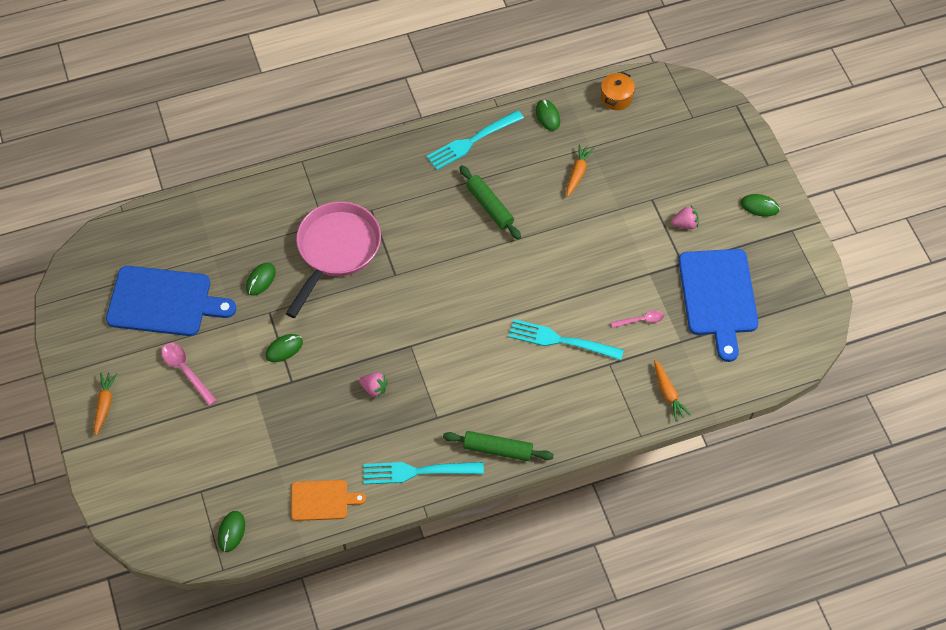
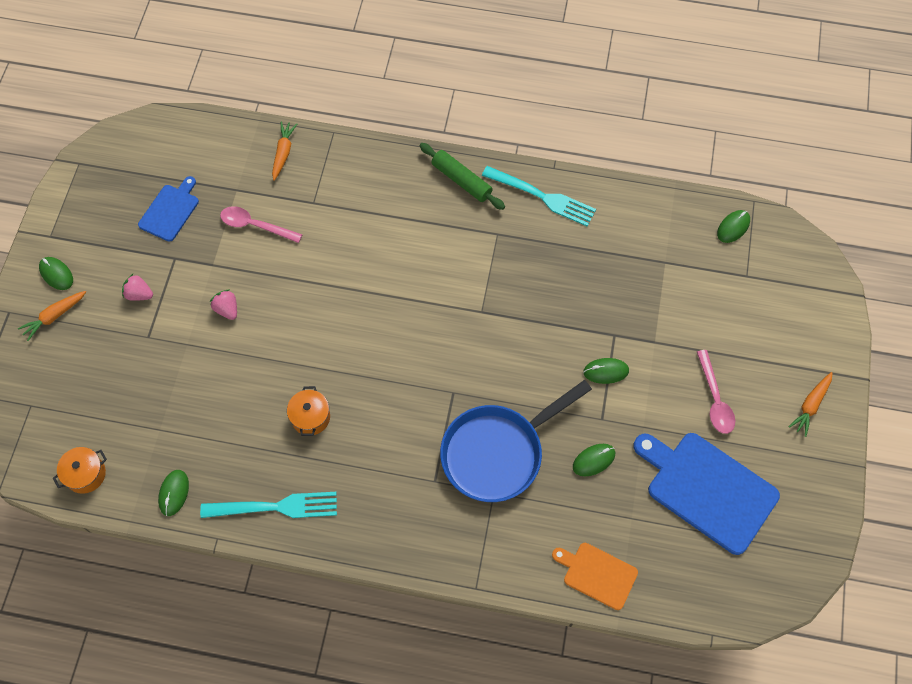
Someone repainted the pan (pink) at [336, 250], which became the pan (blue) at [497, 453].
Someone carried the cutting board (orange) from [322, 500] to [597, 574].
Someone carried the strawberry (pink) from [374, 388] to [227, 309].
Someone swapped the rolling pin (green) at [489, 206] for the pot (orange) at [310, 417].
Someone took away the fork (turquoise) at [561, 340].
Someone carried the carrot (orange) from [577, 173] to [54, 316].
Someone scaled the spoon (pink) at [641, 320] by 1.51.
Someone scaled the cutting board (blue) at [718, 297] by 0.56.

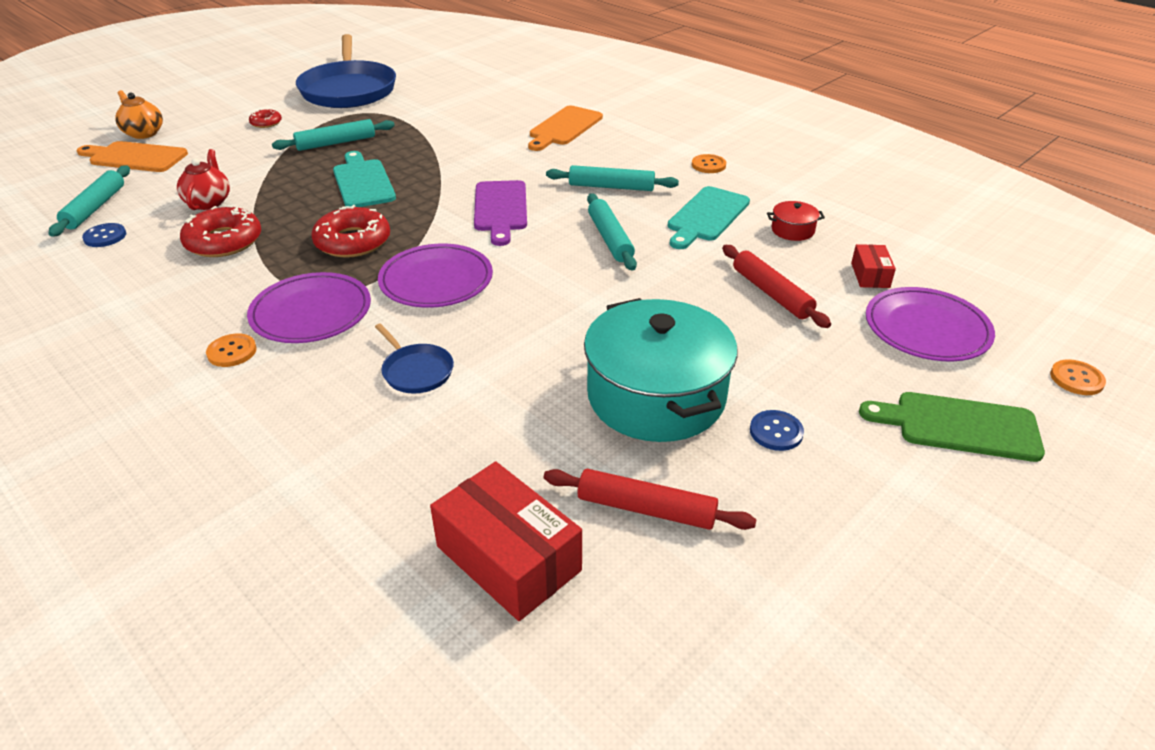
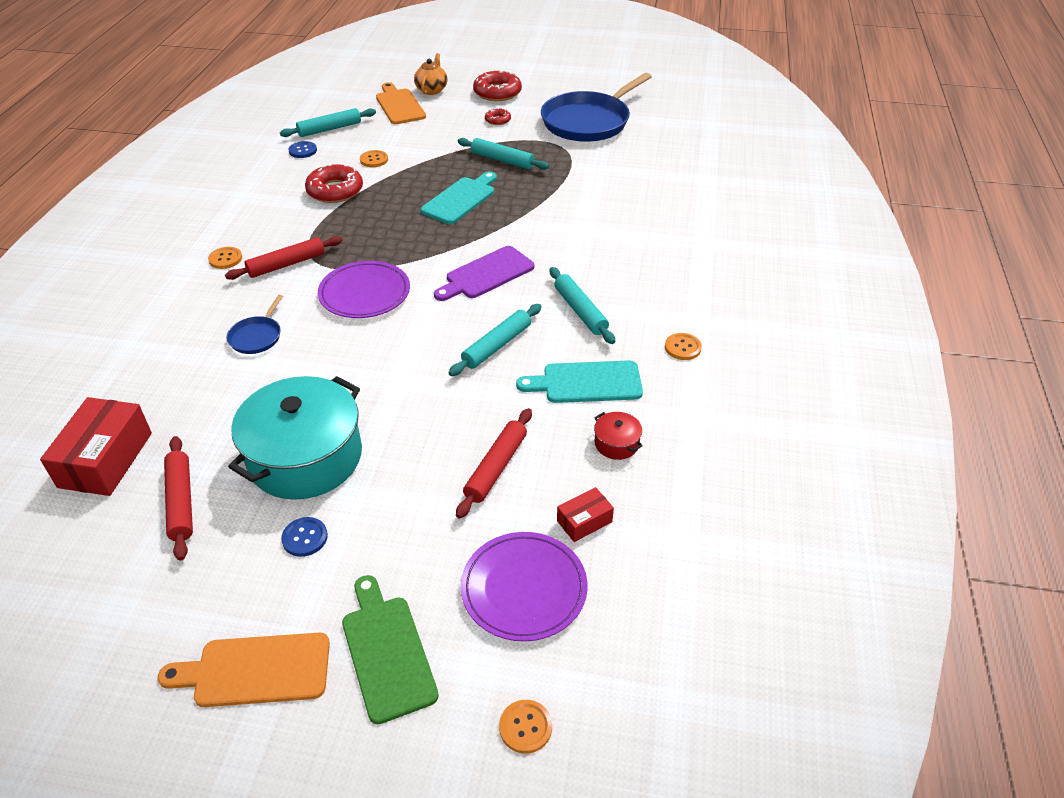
Someone swapped the teapot (red) at [209, 202] for the button (orange) at [374, 160].
Someone swapped the plate (purple) at [311, 312] for the rolling pin (red) at [286, 264].
Someone carried the donut (red) from [353, 241] to [497, 92].
Someone carried the cutting board (orange) from [564, 128] to [256, 670].

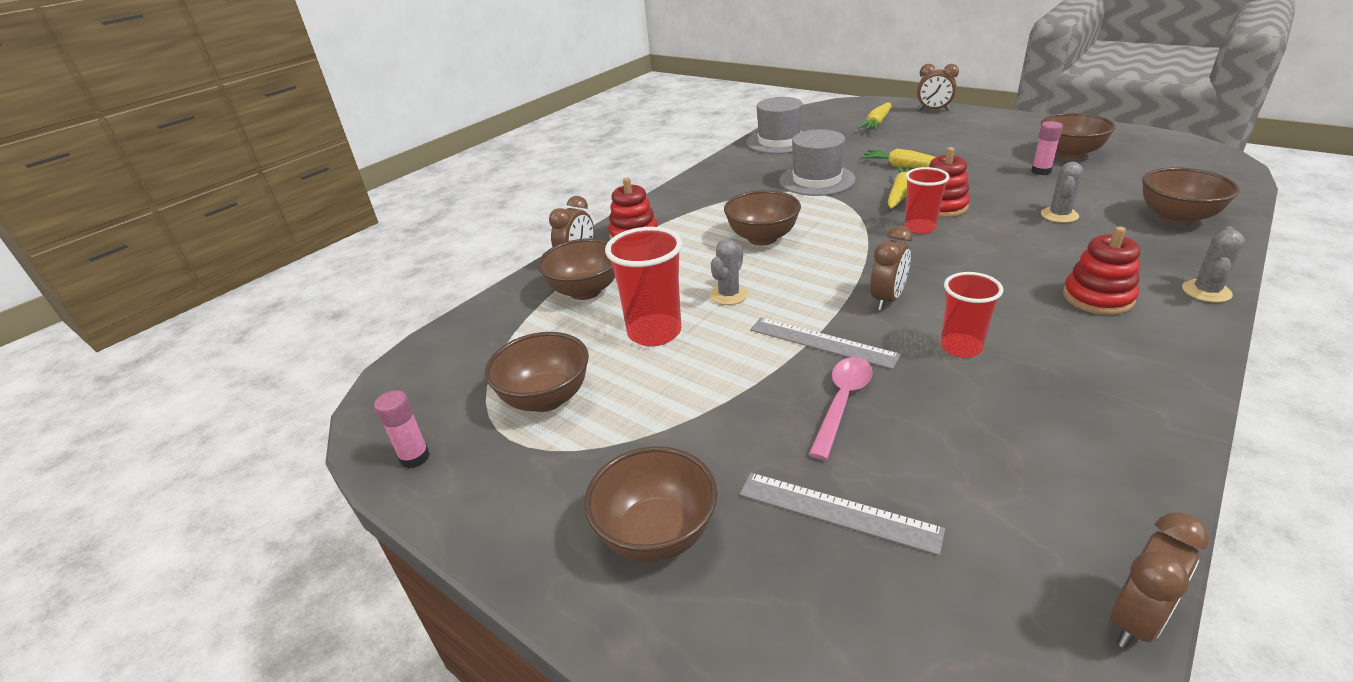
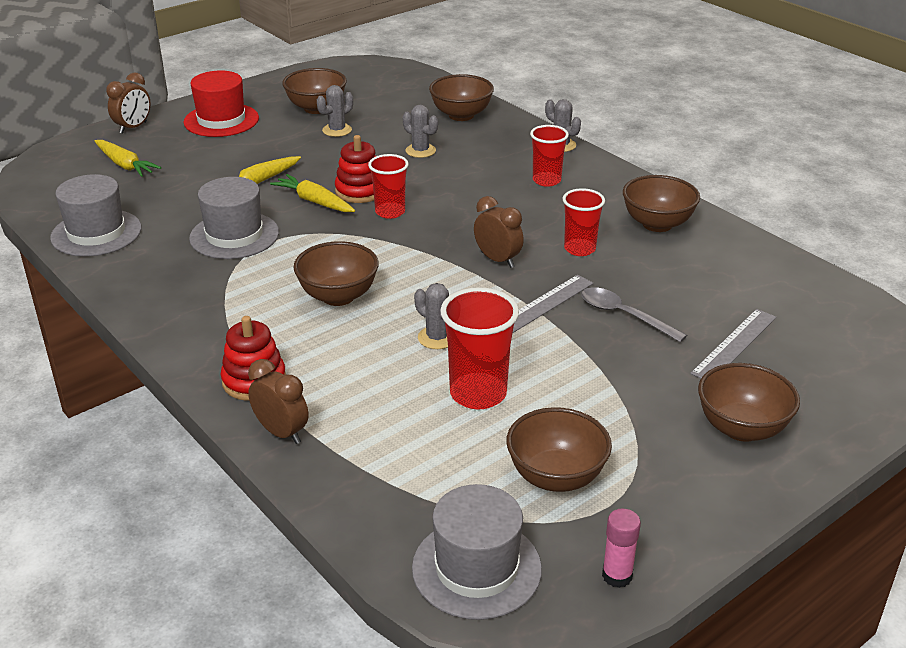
Someone carried the bowl (brown) from [585, 291] to [657, 224].
Someone repainted the spoon (pink) at [842, 402], which became the spoon (grey) at [624, 315].
Someone swapped the glue stick (pink) at [1041, 171] for the cactus (grey) at [337, 130].
Someone swapped the stacking toy (red) at [1097, 298] for the cup (red) at [546, 180].
Someone took away the clock (brown) at [1135, 620].
Someone put down the hat (red) at [221, 120].
Someone put down the hat (grey) at [476, 568].

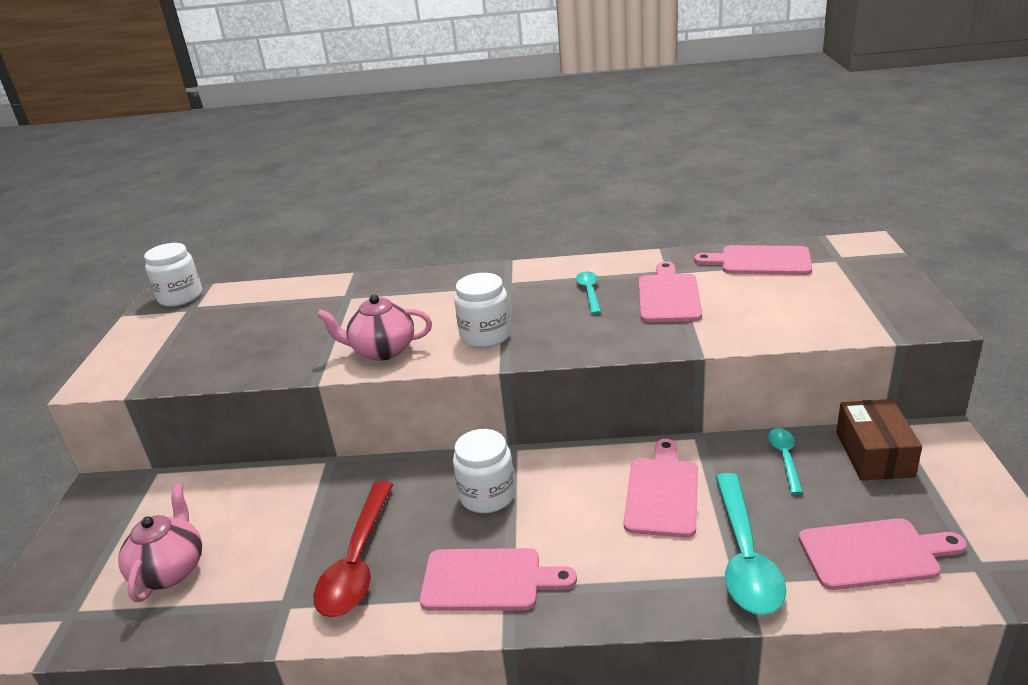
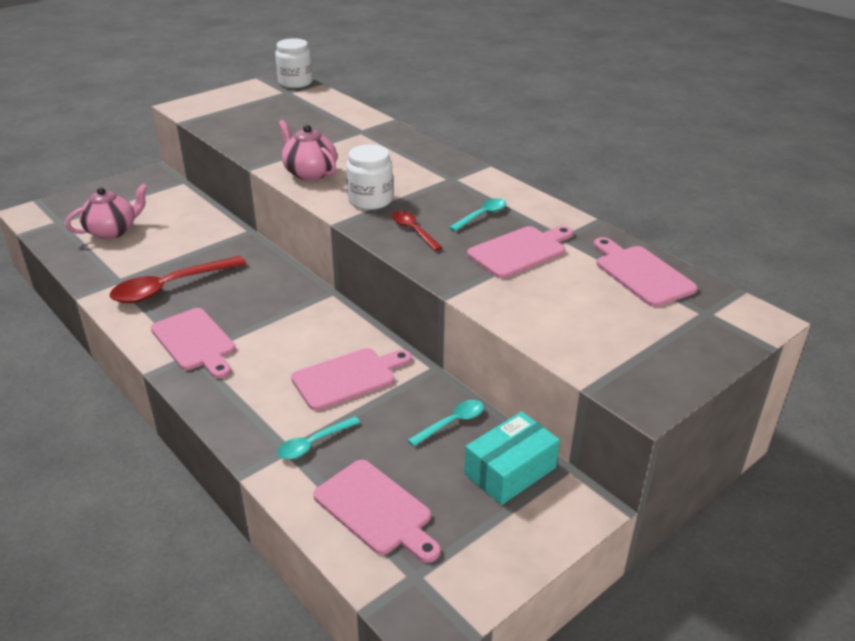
Someone took away the jar (white) at [487, 495].
Someone scaled the spoon (turquoise) at [745, 557] by 0.53.
Someone repainted the box (brown) at [874, 454], which became the box (turquoise) at [510, 471].
Someone put down the spoon (red) at [413, 231].

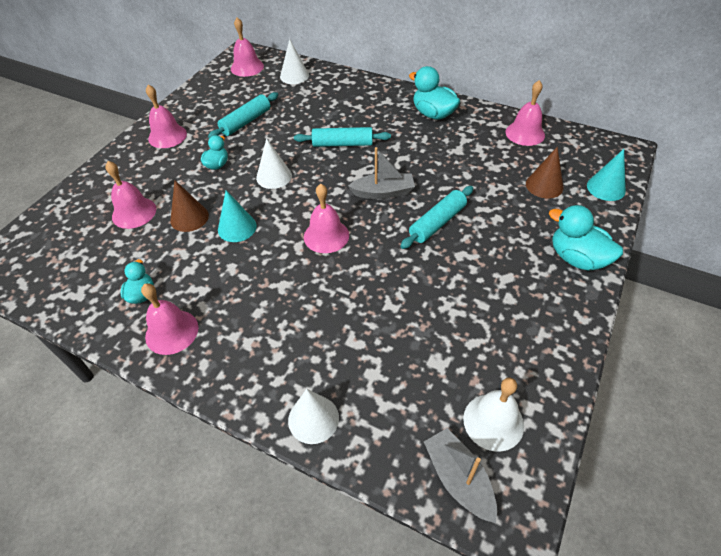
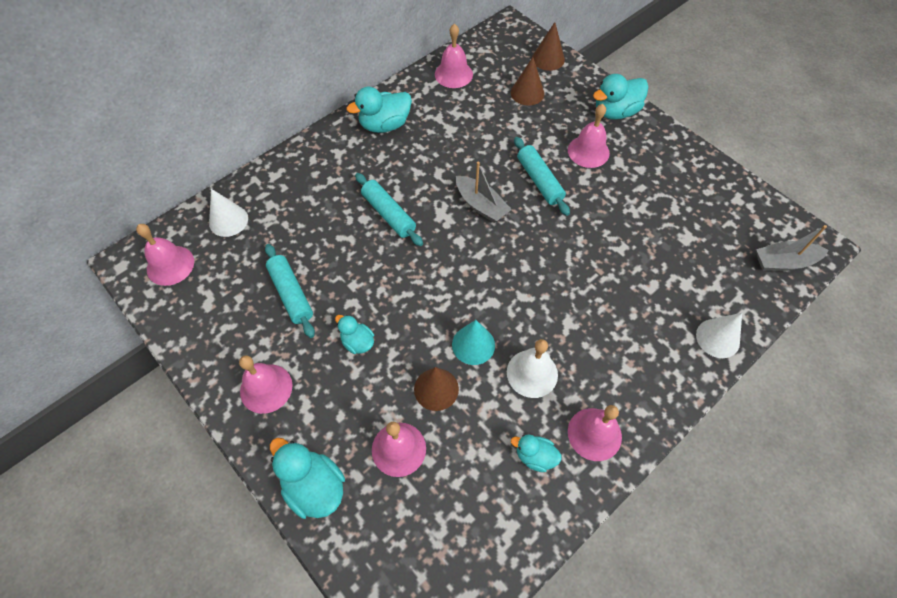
Someone took away the cone (white) at [274, 176].
Someone rotated the rolling pin (turquoise) at [342, 144] by 60 degrees counterclockwise.
Someone carried the bell (pink) from [326, 236] to [588, 151].
Someone rotated the boat (grey) at [383, 192] by 120 degrees clockwise.
Someone carried the bell (white) from [493, 422] to [532, 373].
Someone repainted the cone (turquoise) at [606, 188], which became the cone (brown) at [548, 59].
Someone put down the duck (turquoise) at [314, 487].

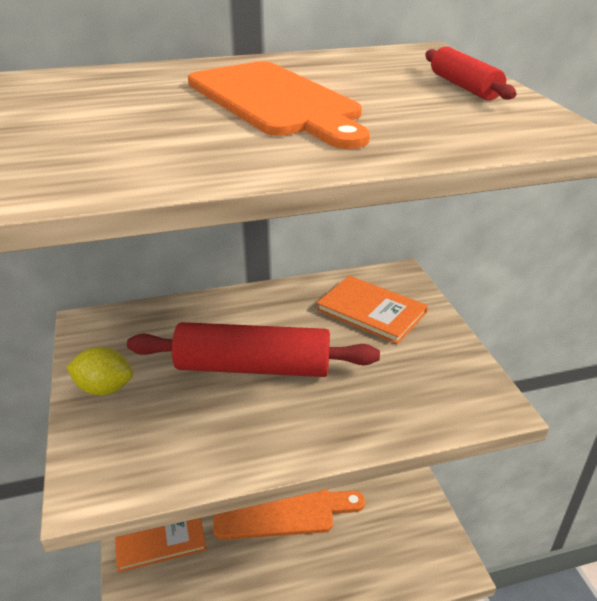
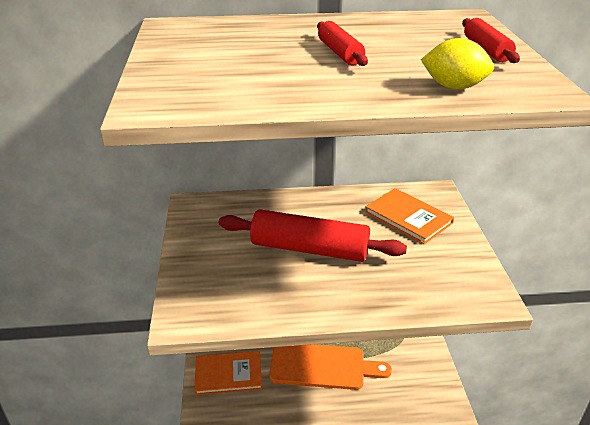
Someone carried the lemon (yellow) from [104, 388] to [453, 87].
Someone swapped the cutting board (orange) at [275, 101] for the rolling pin (red) at [340, 53].

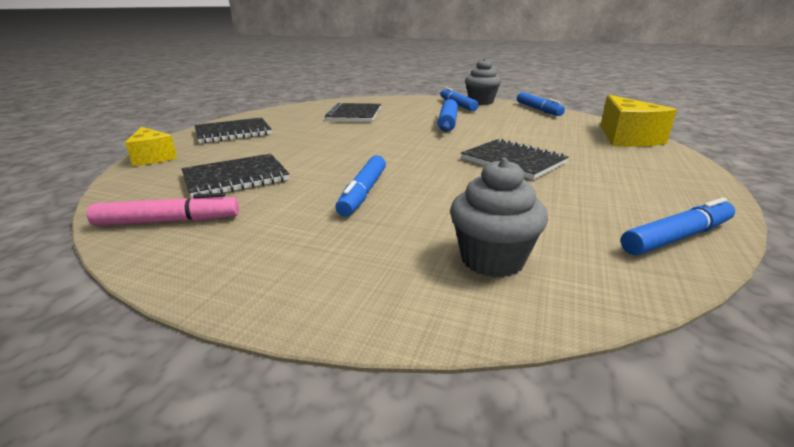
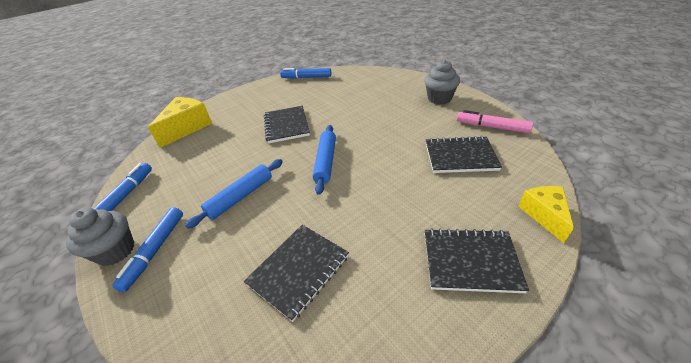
Someone took away the marker (blue) at [363, 193].
Someone carried the cupcake (grey) from [492, 260] to [439, 98].
Someone put down the rolling pin (blue) at [326, 162].

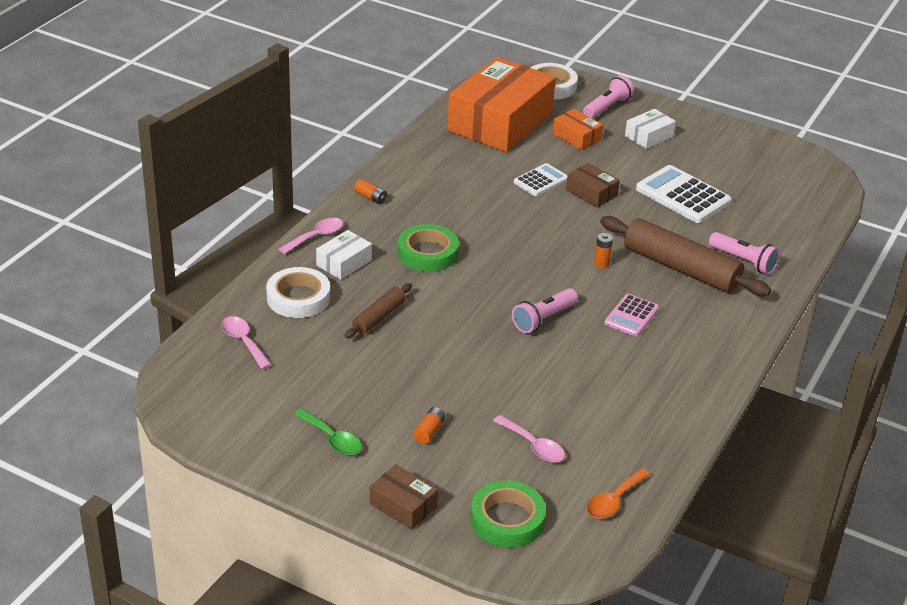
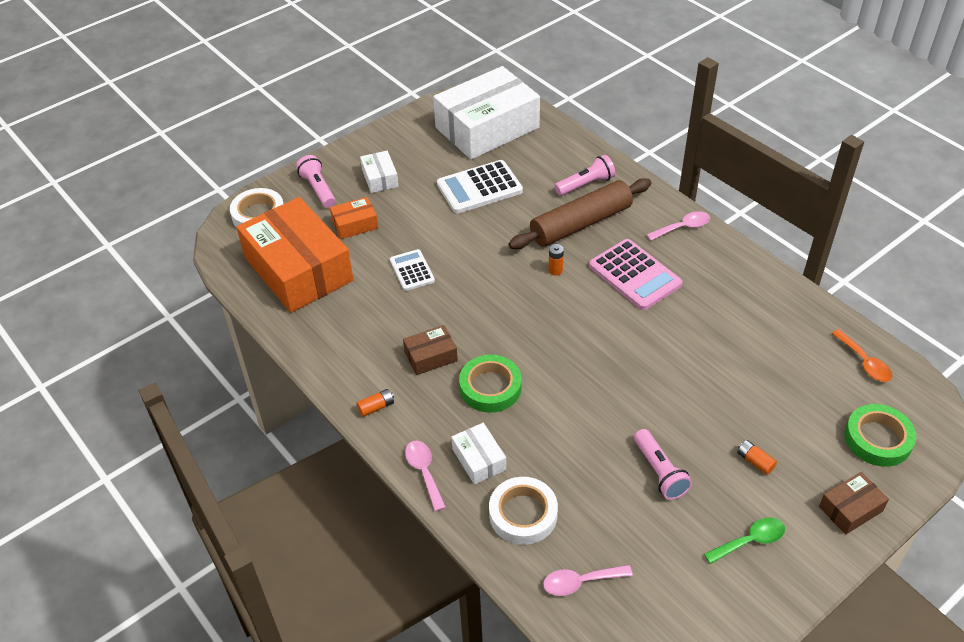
Someone took away the rolling pin (brown) at [379, 317].
Someone carried the spoon (pink) from [533, 446] to [683, 227].
Someone carried the flashlight (pink) from [543, 319] to [660, 472].
Someone carried the box (brown) from [591, 193] to [431, 356].
Someone scaled the calculator (pink) at [631, 316] by 1.68.
Someone put down the box (white) at [487, 128].

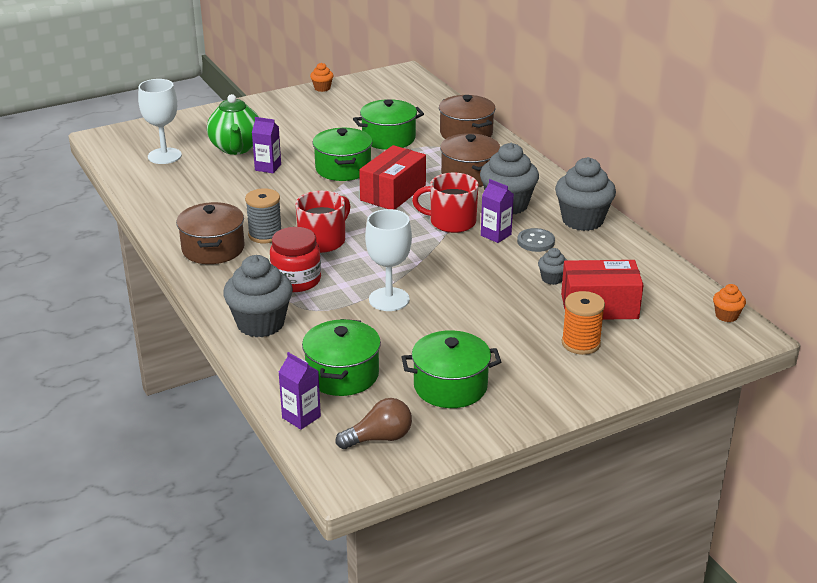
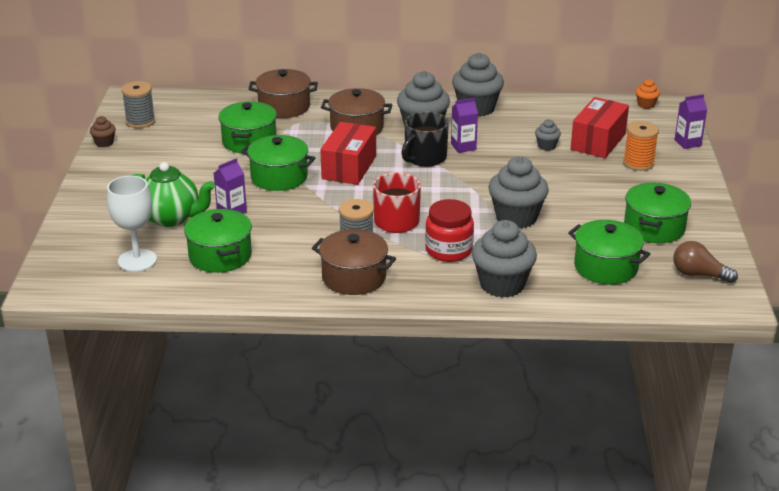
Someone carried the carton (purple) from [301, 417] to [687, 143].
Someone repainted the cupcake (orange) at [322, 88], which became the cupcake (brown) at [104, 143].
Someone rotated the light bulb (brown) at [379, 438] by 75 degrees counterclockwise.
Someone rotated the box (red) at [393, 193] by 45 degrees clockwise.
Someone swapped the goblet (white) at [389, 299] for the cupcake (grey) at [516, 218].
Someone repainted the mug (red) at [451, 222], which became the mug (black) at [424, 158].
Someone took away the button (grey) at [535, 241].
Someone put down the spool (grey) at [140, 121].
Someone put down the pot (green) at [220, 256].

